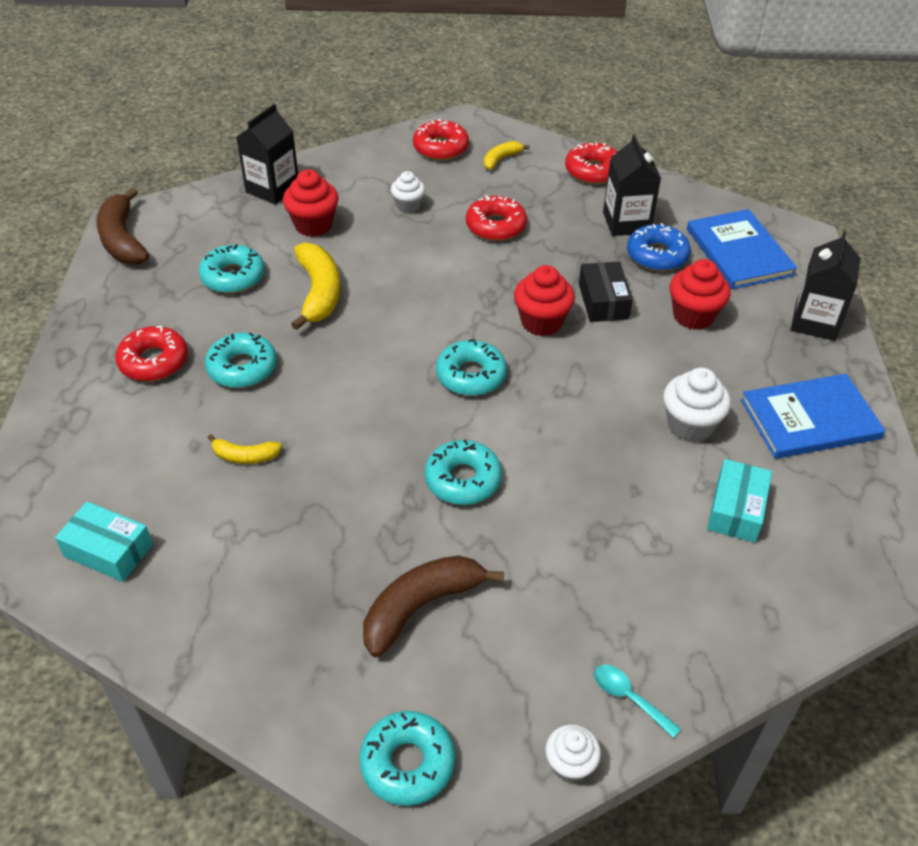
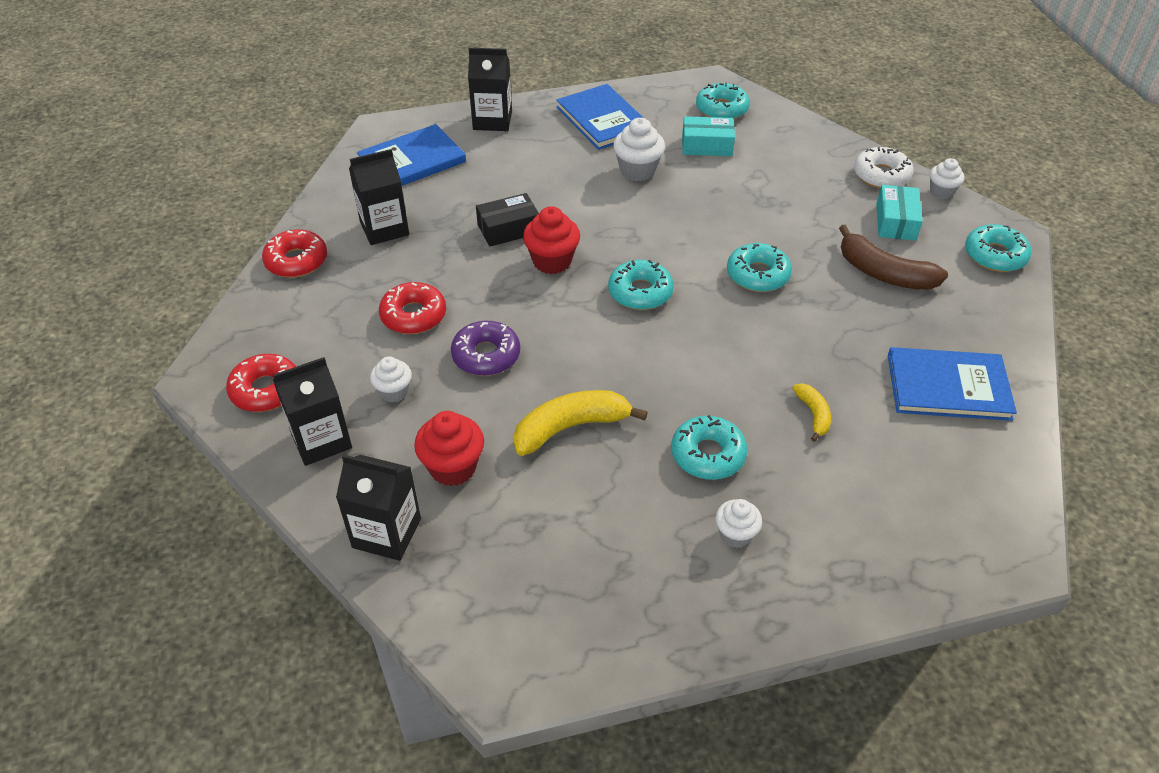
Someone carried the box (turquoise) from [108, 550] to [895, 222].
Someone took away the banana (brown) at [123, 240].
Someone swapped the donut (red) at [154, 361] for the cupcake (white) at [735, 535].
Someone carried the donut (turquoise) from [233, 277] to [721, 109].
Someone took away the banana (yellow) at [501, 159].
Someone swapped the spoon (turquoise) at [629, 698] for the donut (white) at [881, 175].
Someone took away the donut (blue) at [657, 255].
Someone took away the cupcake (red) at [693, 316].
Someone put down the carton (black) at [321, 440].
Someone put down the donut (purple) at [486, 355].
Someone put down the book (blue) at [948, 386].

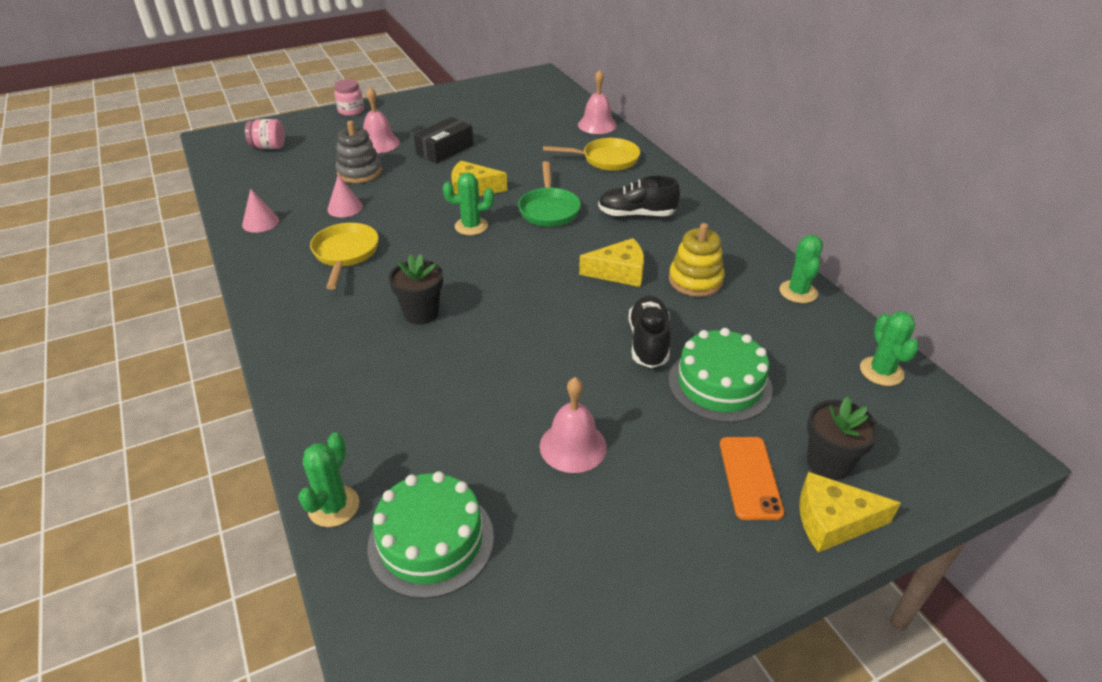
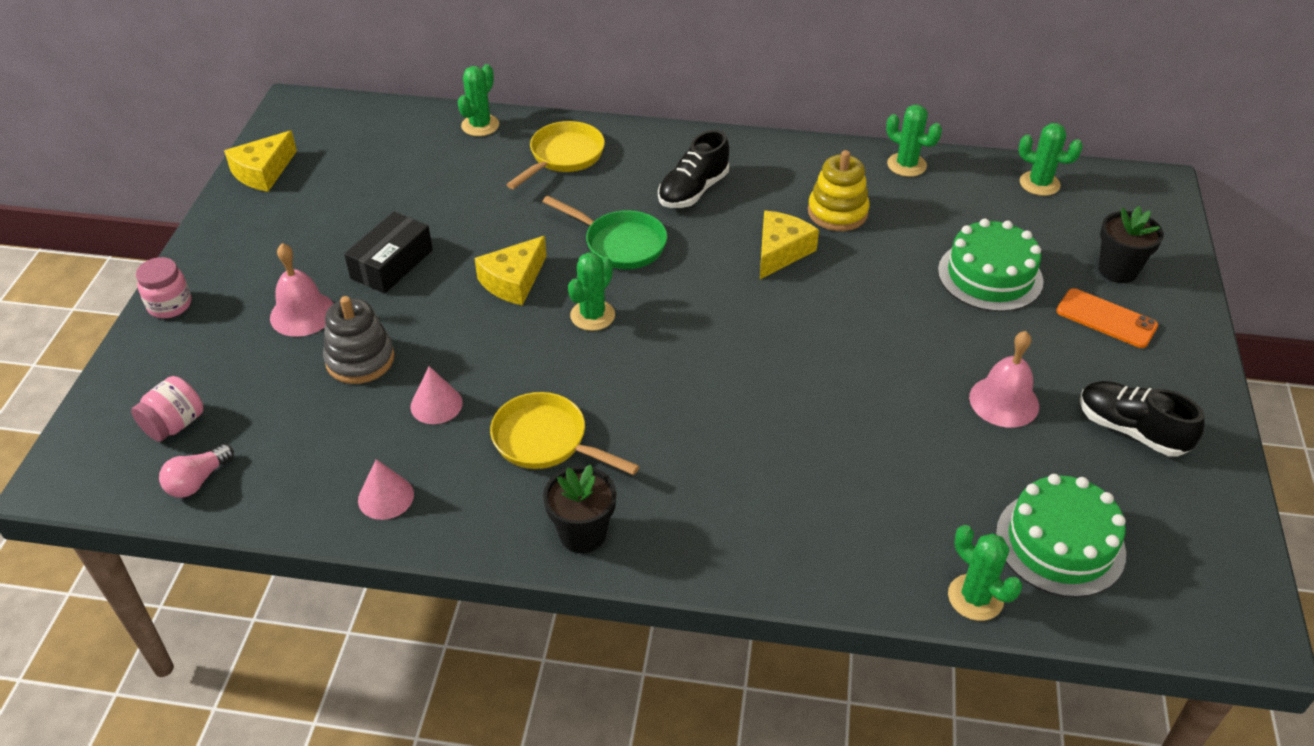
Someone carried the flower pot (black) from [421, 313] to [582, 534].
Someone rotated the box (black) at [445, 150] by 45 degrees clockwise.
Someone swapped the bell (pink) at [597, 125] for the cactus (green) at [480, 125].
Someone carried the shoe (black) from [648, 342] to [1131, 430].
Someone carried the cheese (yellow) from [833, 521] to [263, 172].
Someone put down the light bulb (pink) at [197, 481].

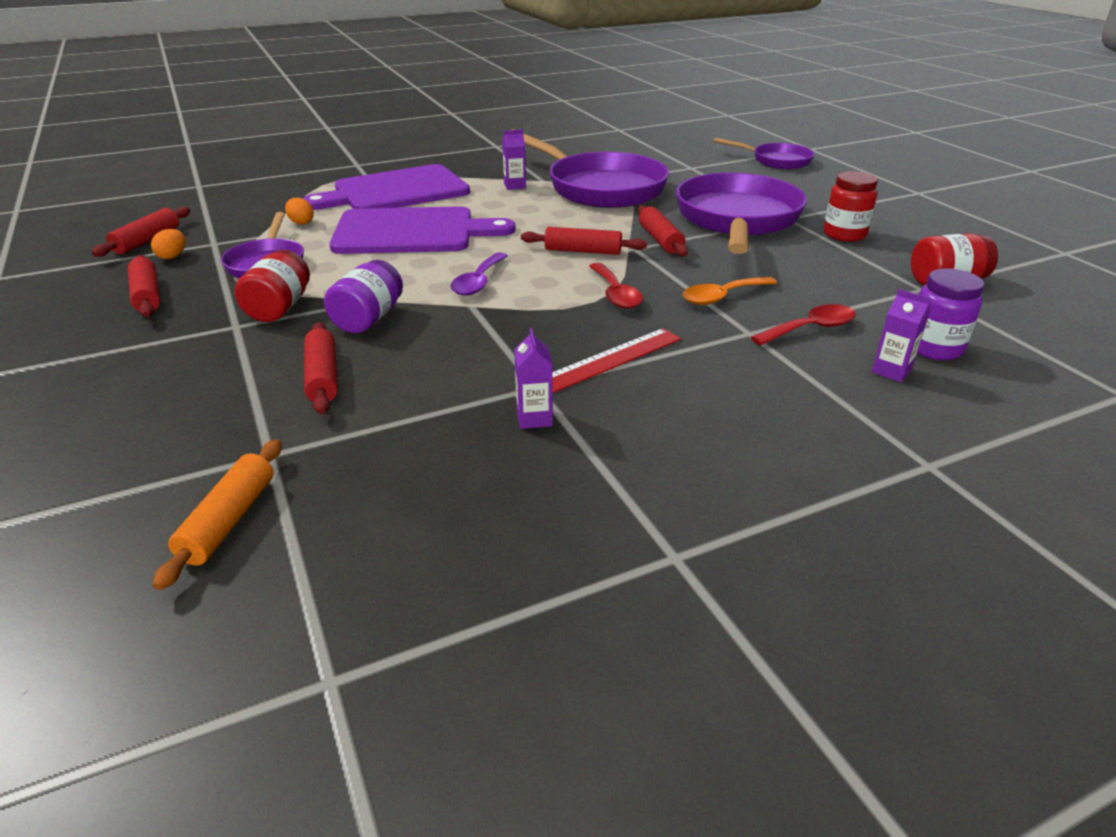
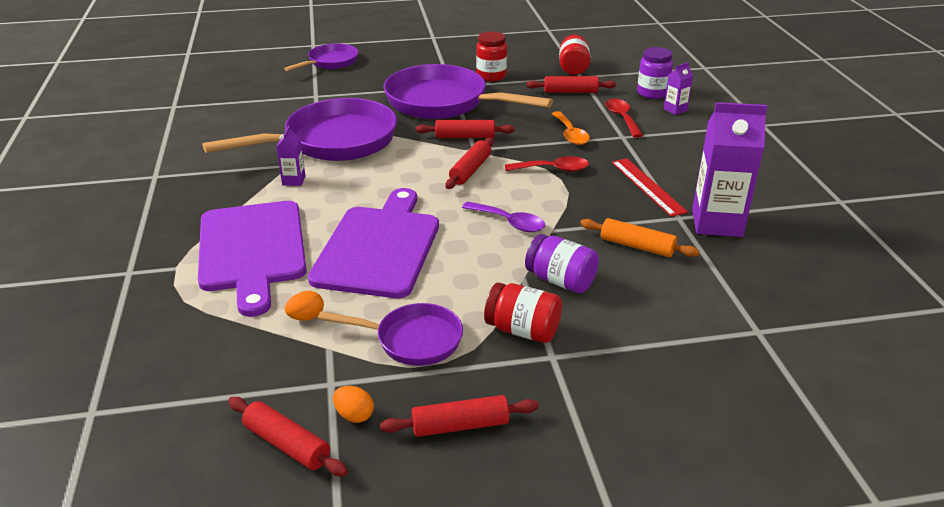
Someone carried the rolling pin (orange) from [228, 521] to [637, 246].
Someone carried the rolling pin (red) from [323, 377] to [570, 92].
Someone scaled the carton (purple) at [534, 418] by 2.14.

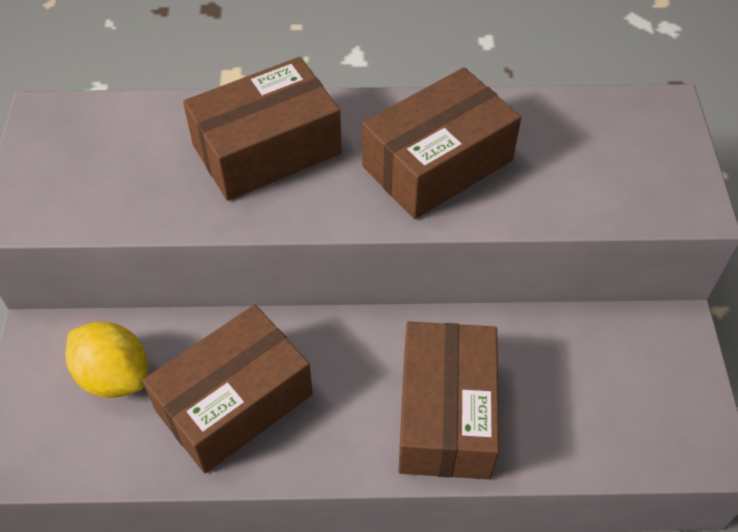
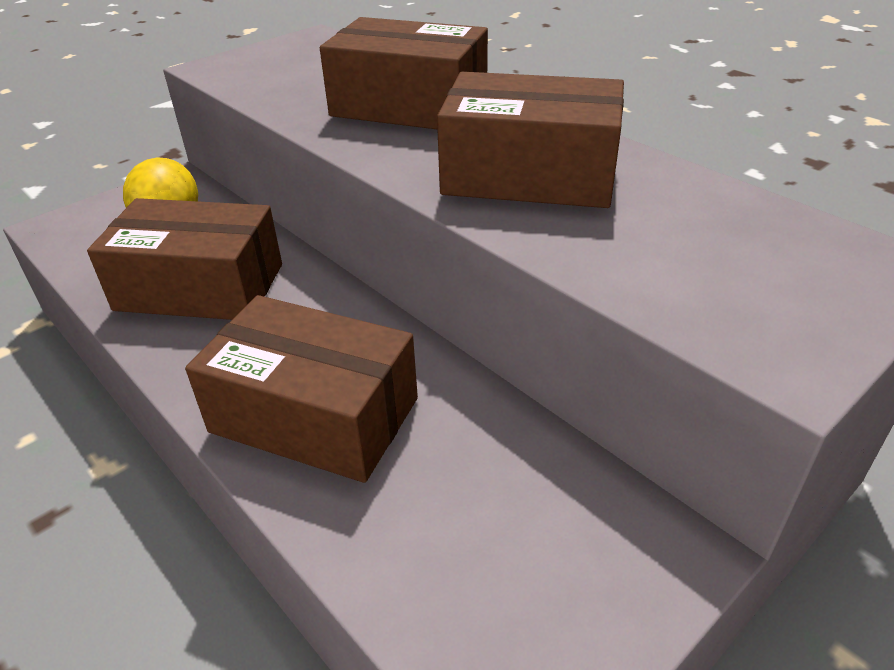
Someone rotated the box (brown) at [445, 414] by 60 degrees clockwise.

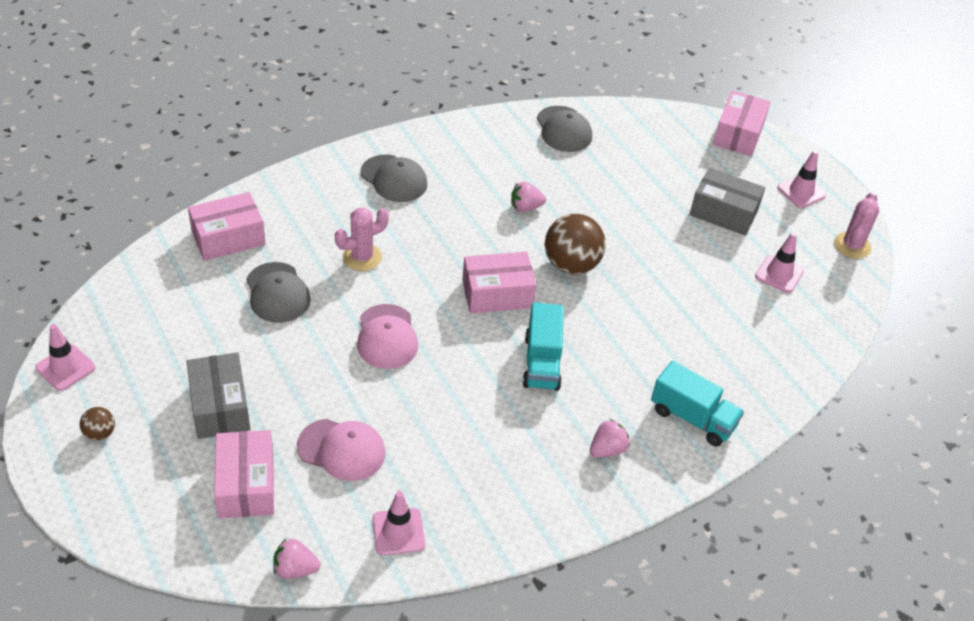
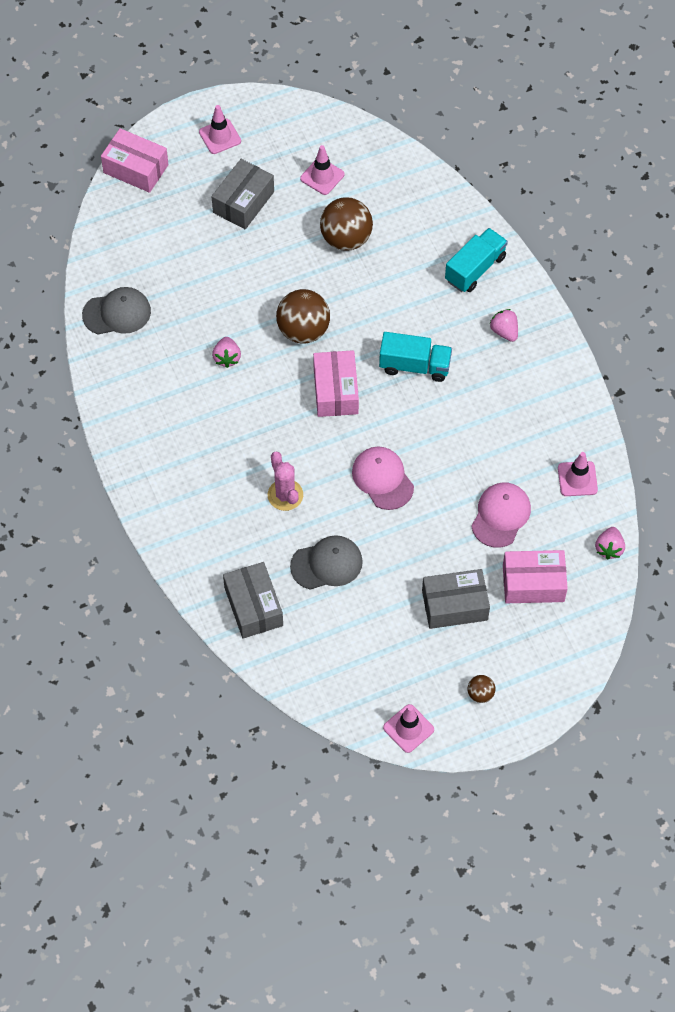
Someone repainted the box (pink) at [228, 238], which became the box (grey) at [253, 606].
Someone rotated the cap (pink) at [387, 337] by 120 degrees counterclockwise.
Someone took away the cap (grey) at [394, 179].
Someone took away the cactus (pink) at [852, 246].
Someone put down the ball (brown) at [346, 238].

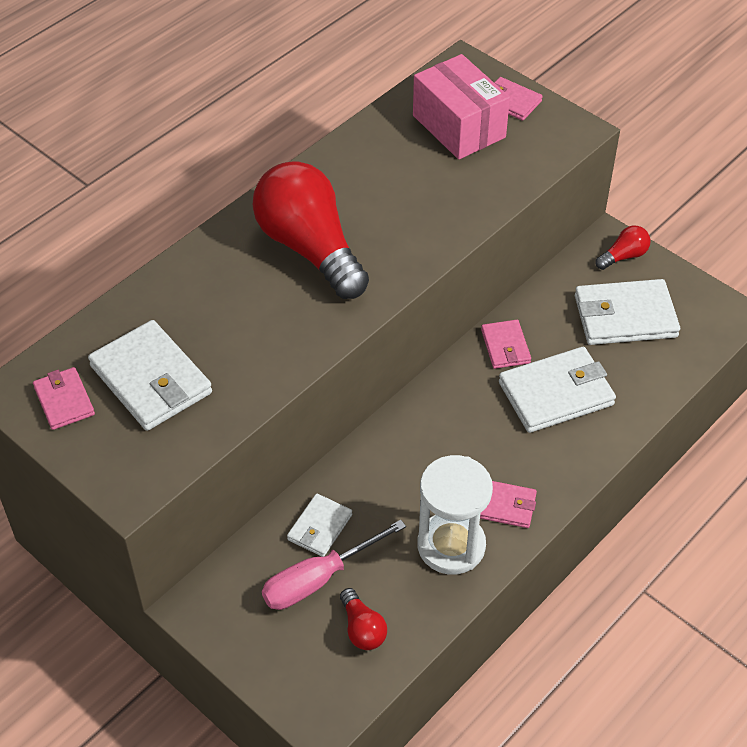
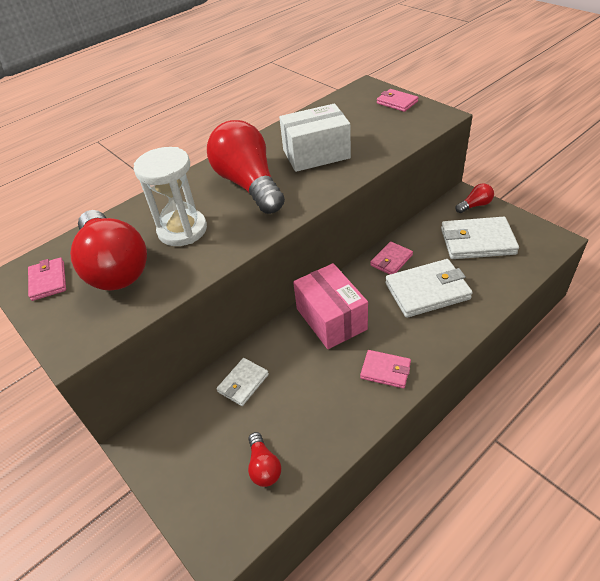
Someone swapped the wallet (white) at [151, 379] for the light bulb (red) at [115, 267].
Someone took away the screwdriver (pink) at [318, 579].
Someone carried the box (pink) from [459, 126] to [331, 319].
Someone carried the hourglass (white) from [451, 545] to [182, 230].
Someone rotated the wallet (pink) at [505, 346] by 45 degrees clockwise.
Someone put down the box (white) at [316, 154].

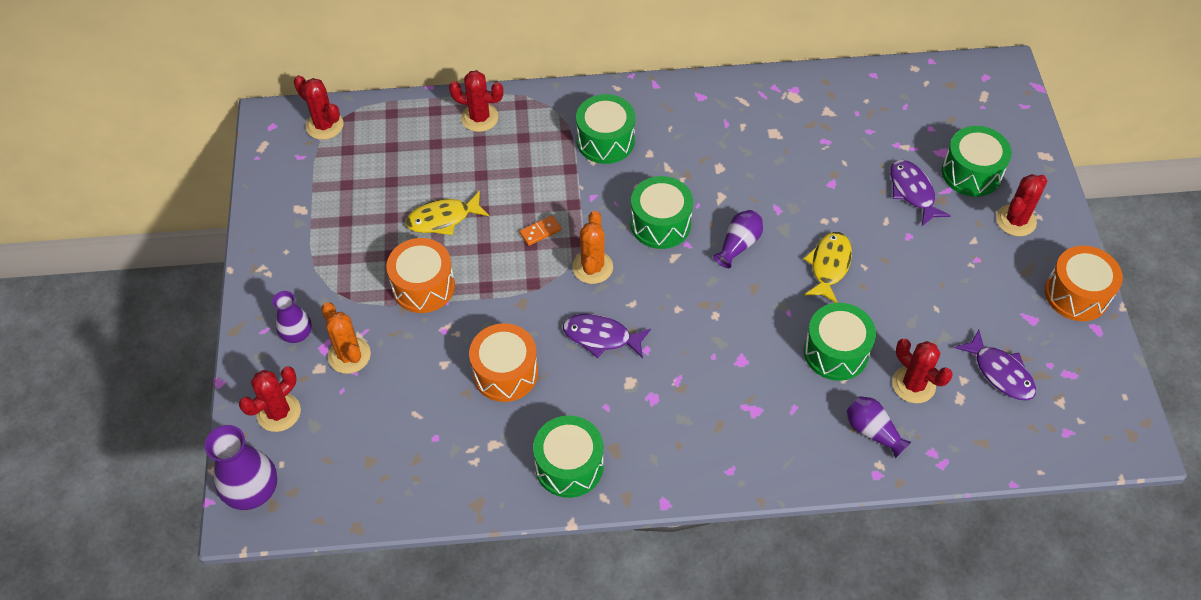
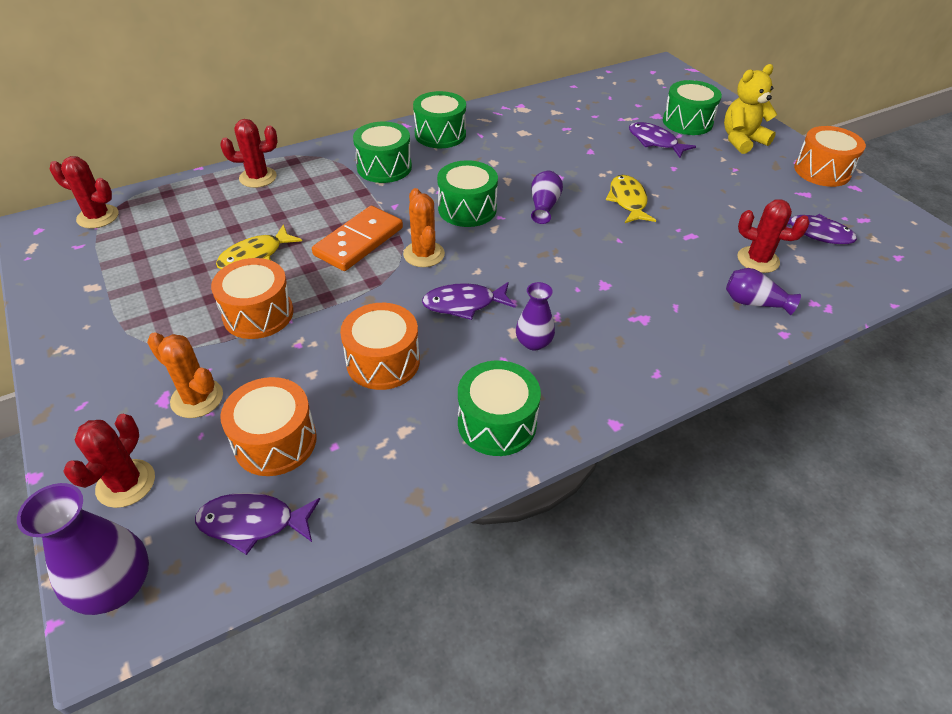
Someone carried the vase (purple) from [297, 334] to [533, 342].
Someone scaled the domino (orange) at [540, 231] by 2.25.
Someone carried the drum (green) from [836, 352] to [440, 134].
Someone swapped the cactus (red) at [1015, 220] for the teddy bear (yellow) at [742, 140].
Someone put down the fish (purple) at [252, 523].
Someone put down the drum (orange) at [275, 441].

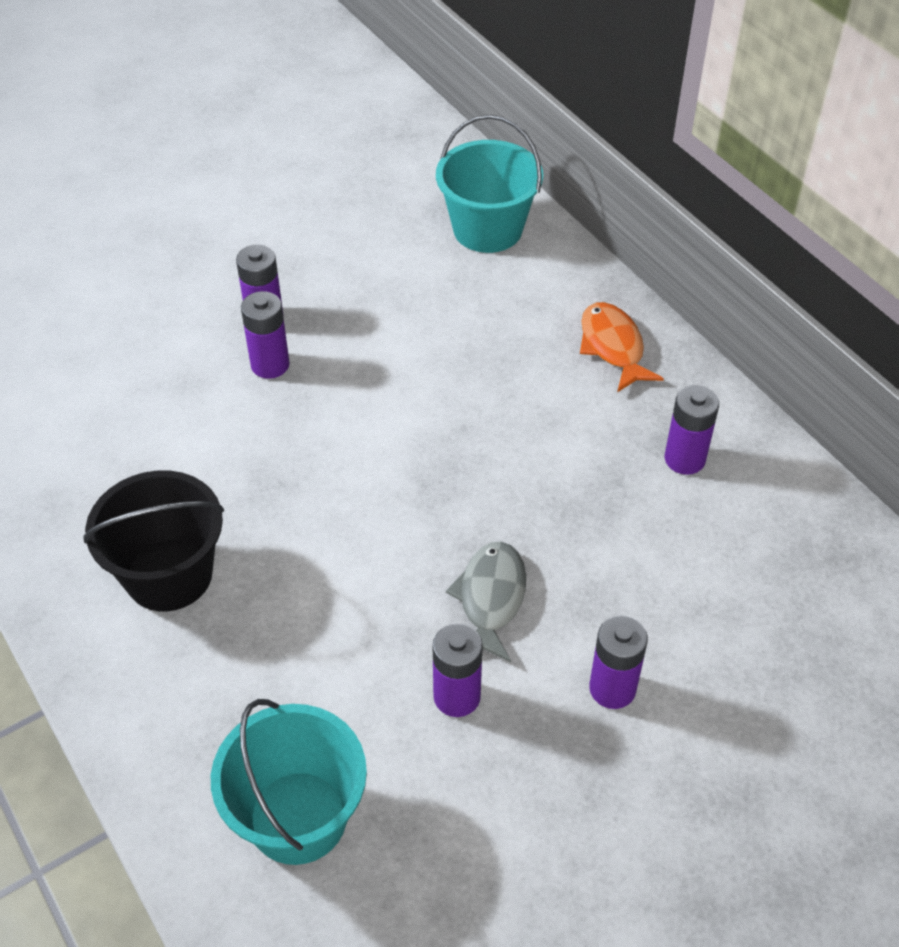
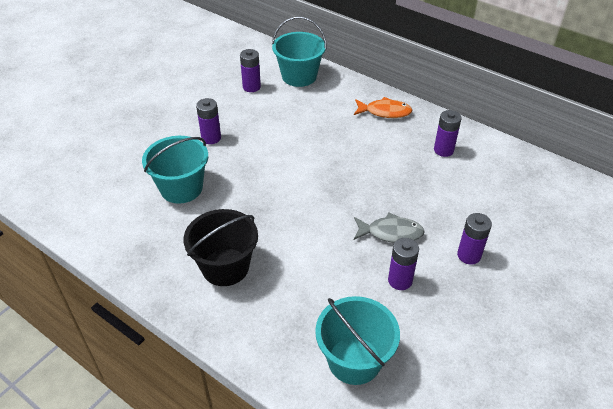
Someone carried the battery (purple) from [270, 365] to [251, 87].
Someone rotated the fish (grey) at [490, 599] by 105 degrees clockwise.
Someone rotated the fish (orange) at [613, 347] by 135 degrees clockwise.
Someone put down the bucket (turquoise) at [181, 188].

